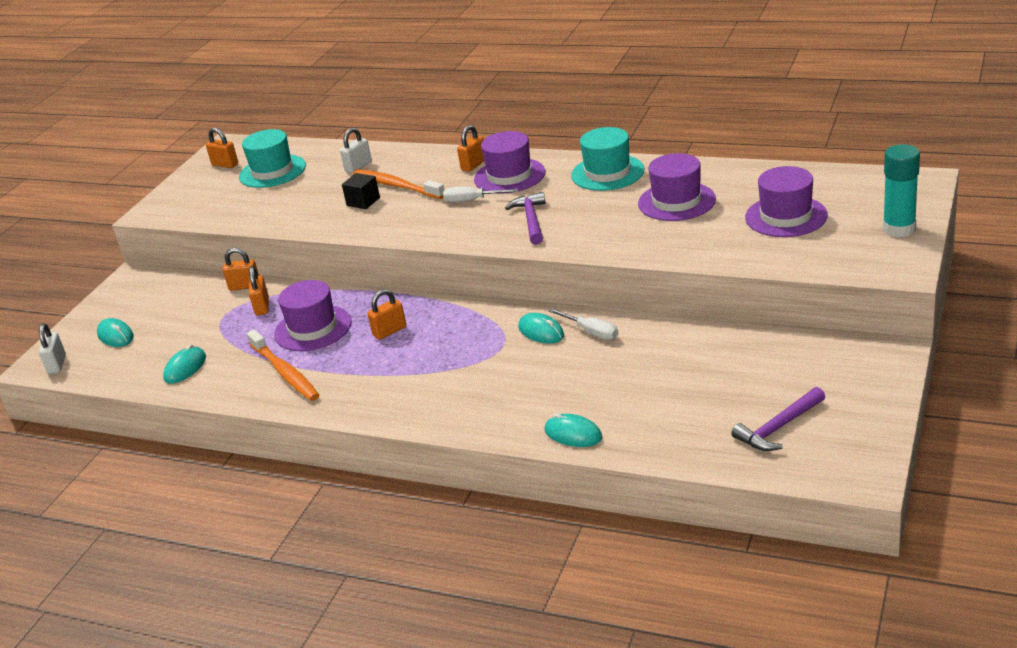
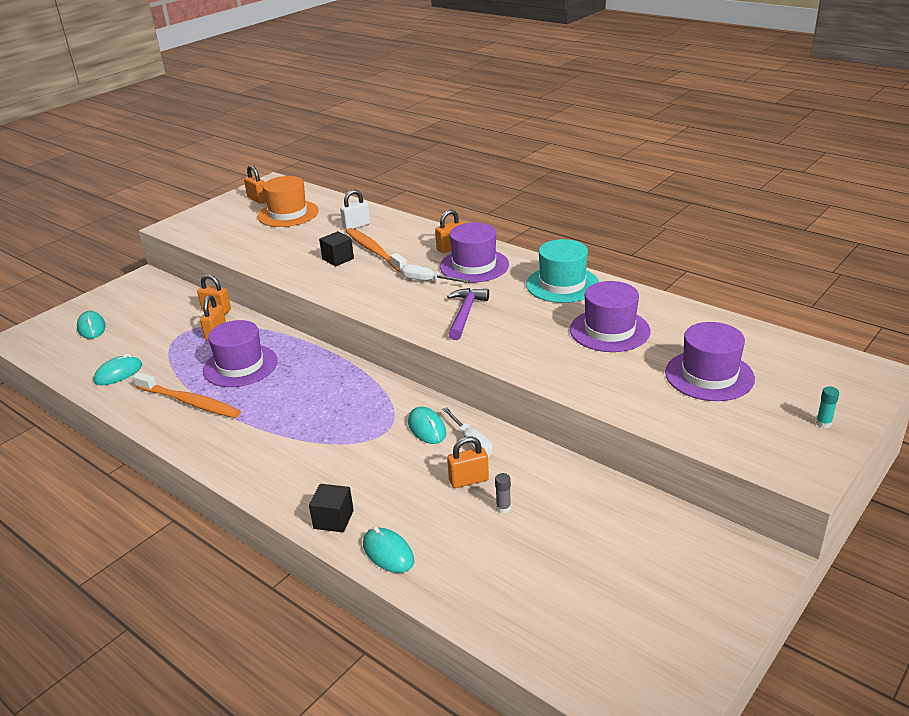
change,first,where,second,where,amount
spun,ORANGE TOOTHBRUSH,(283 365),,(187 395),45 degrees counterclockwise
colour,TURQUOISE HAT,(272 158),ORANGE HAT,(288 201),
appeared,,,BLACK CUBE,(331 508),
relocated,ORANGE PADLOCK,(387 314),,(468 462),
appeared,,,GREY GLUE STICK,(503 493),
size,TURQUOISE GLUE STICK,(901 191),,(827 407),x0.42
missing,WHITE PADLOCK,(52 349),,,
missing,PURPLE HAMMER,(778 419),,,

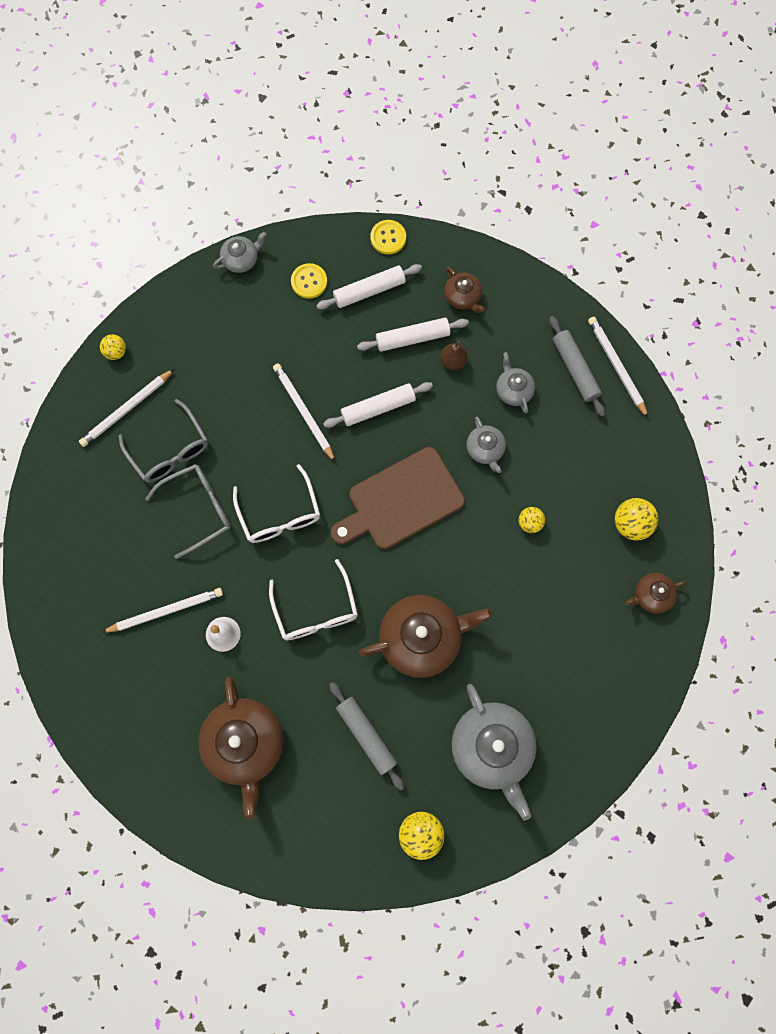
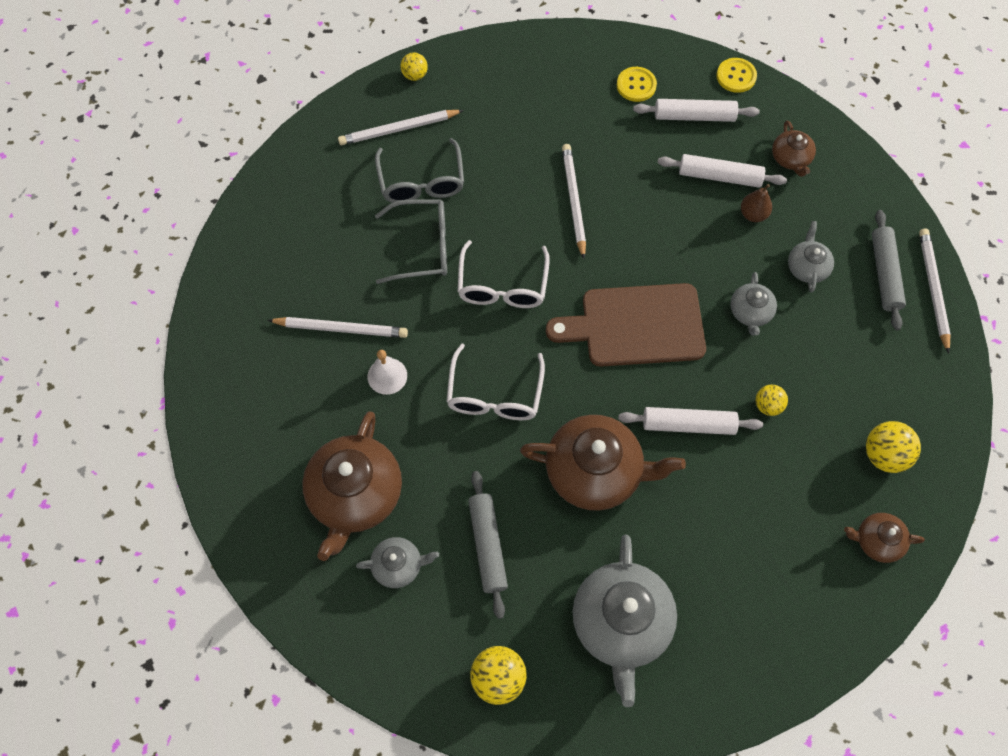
change,first,where,second,where,amount
relocated,GREY TEAPOT,(240 252),,(397 562),
relocated,WHITE ROLLING PIN,(378 405),,(690 421),

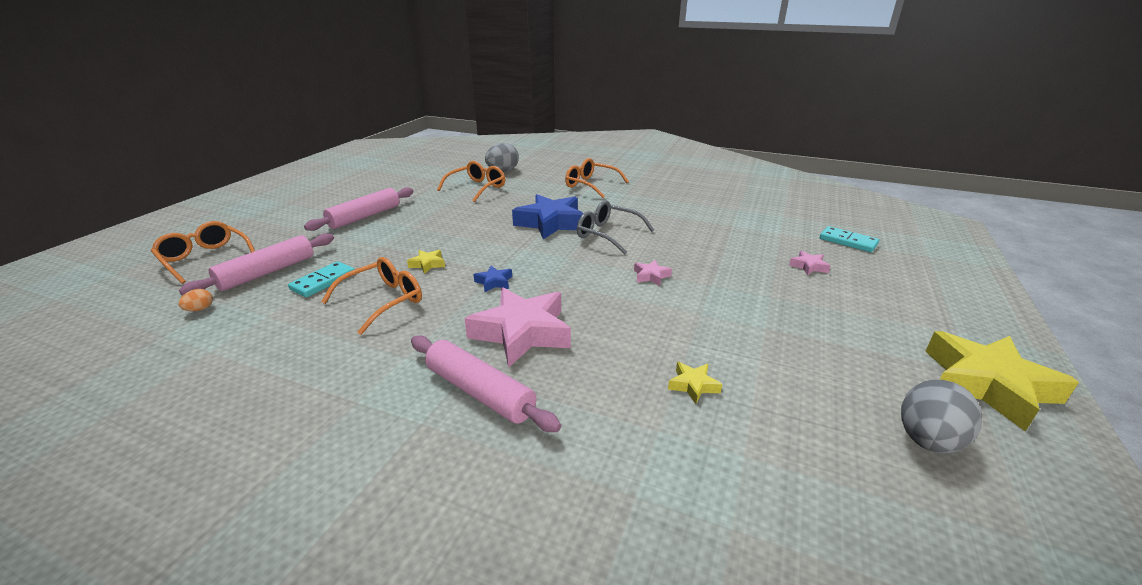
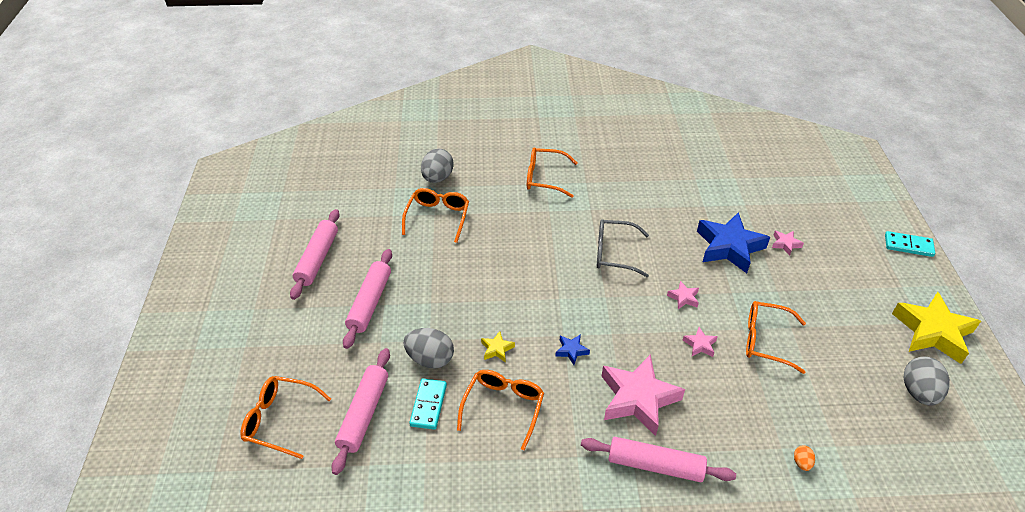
change,first,where,second,where,amount
appeared,,,PINK ROLLING PIN,(315 254),
appeared,,,GREY EGG,(428 348),
appeared,,,PINK STAR,(700 342),
relocated,BLUE STAR,(548 217),,(733 242),
appeared,,,ORANGE GLASSES,(776 337),
relocated,ORANGE EGG,(195 300),,(804 458),
relocated,TURQUOISE DOMINO,(849 239),,(910 244),
missing,YELLOW STAR,(695 383),,,

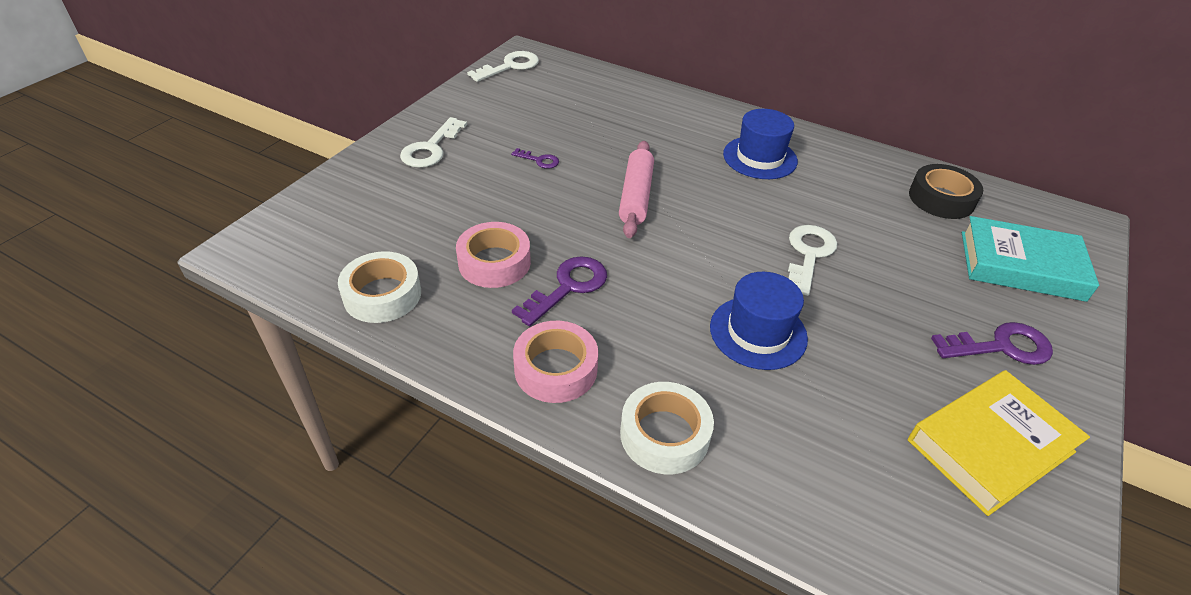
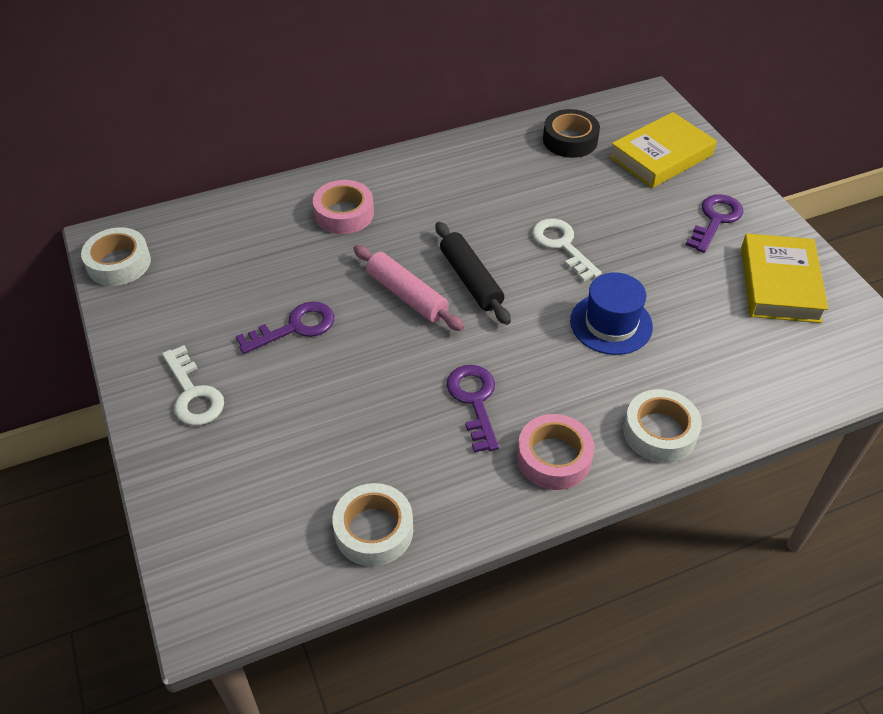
change,first,where,second,where,amount
exchanged,WHITE KEY,(503 66),WHITE TAPE,(116 256),
size,PURPLE KEY,(535 158),,(285 327),x1.84
relocated,PINK TAPE,(493 255),,(343 207),
appeared,,,BLACK ROLLING PIN,(473 273),
colour,TURQUOISE BOOK,(1030 259),YELLOW BOOK,(663 150),
missing,BLUE HAT,(760 144),,,

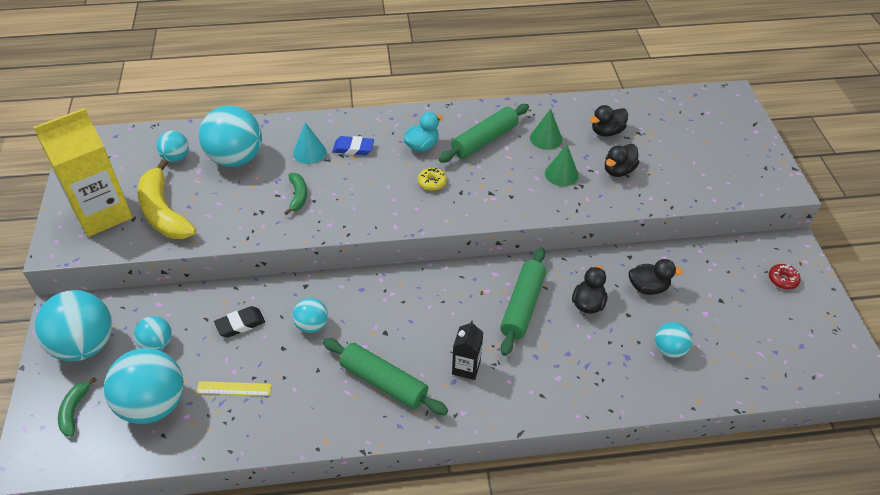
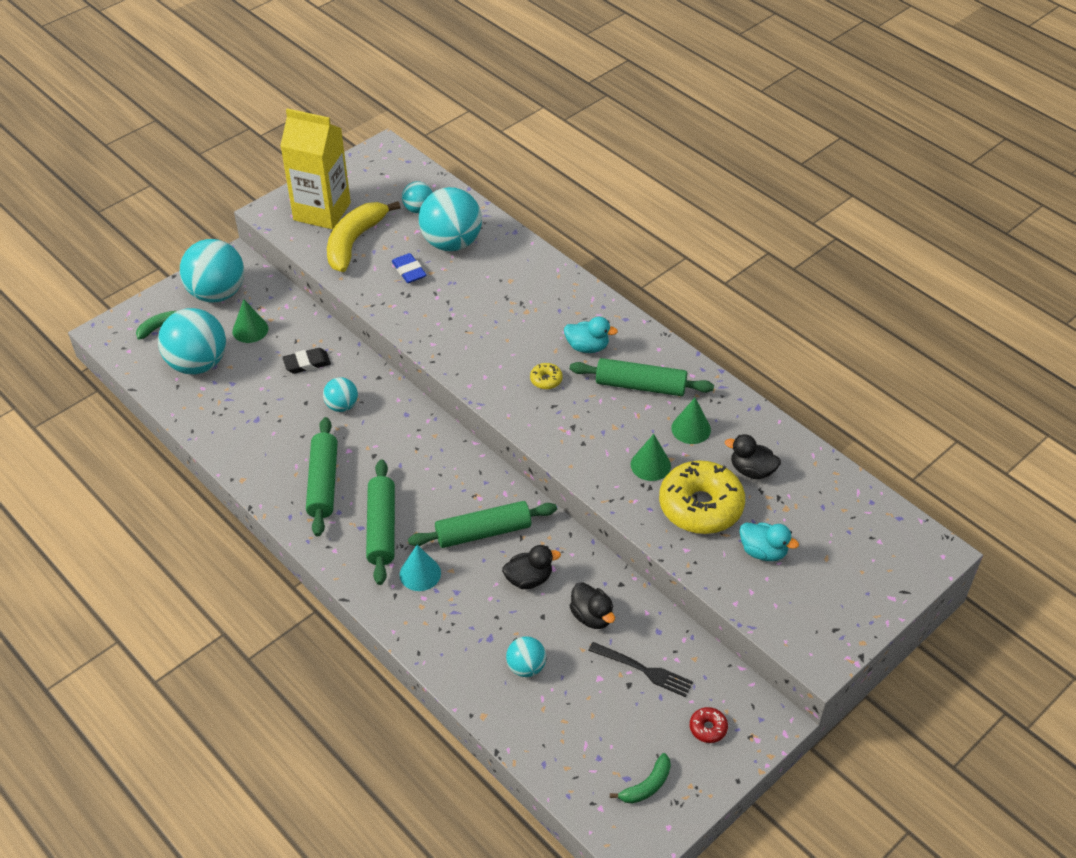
change,first,where,second,where,amount
exchanged,TURQUOISE BALL,(153 333),GREEN CONE,(250 321),
spun,BLACK ERASER,(239 321),,(306 361),45 degrees counterclockwise
exchanged,BLACK CARTON,(467 350),GREEN ROLLING PIN,(380 522),
relocated,BLUE ERASER,(353 145),,(409 268),
relocated,TURQUOISE CONE,(309 143),,(420 568),
appeared,,,BLACK FORK,(640 669),
relocated,GREEN BANANA,(295 194),,(640 778),
exchanged,BLACK DUCK,(622 160),YELLOW DONUT,(702 497),
appeared,,,TURQUOISE DUCK,(769 542),
missing,YELLOW RULER,(234 388),,,

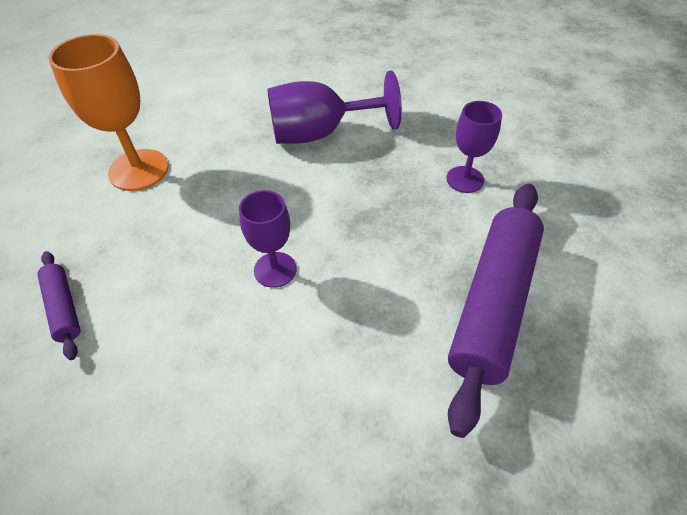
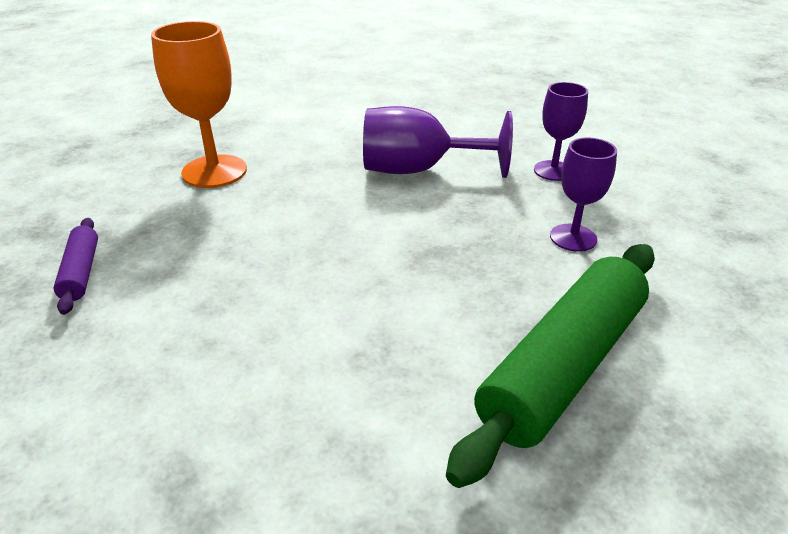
change,first,where,second,where,amount
colour,PURPLE ROLLING PIN,(496 311),GREEN ROLLING PIN,(550 366),
relocated,PURPLE GOBLET,(268 239),,(561 131),

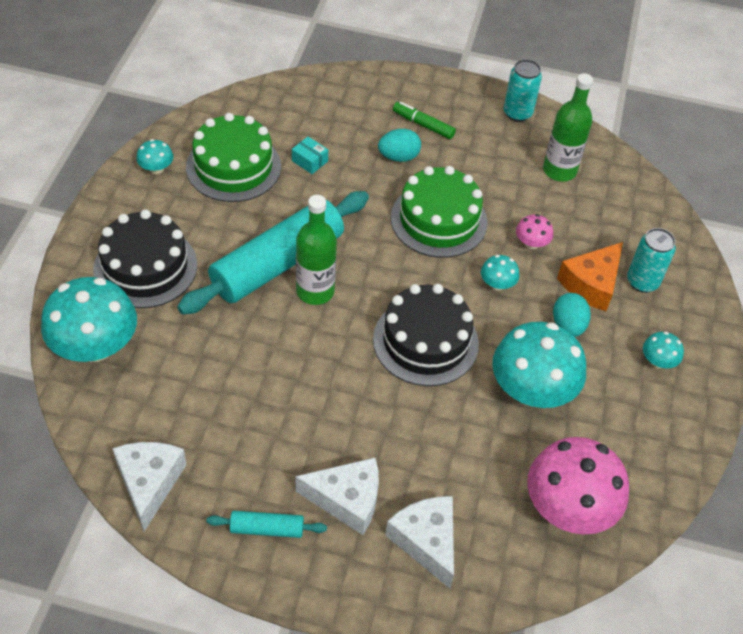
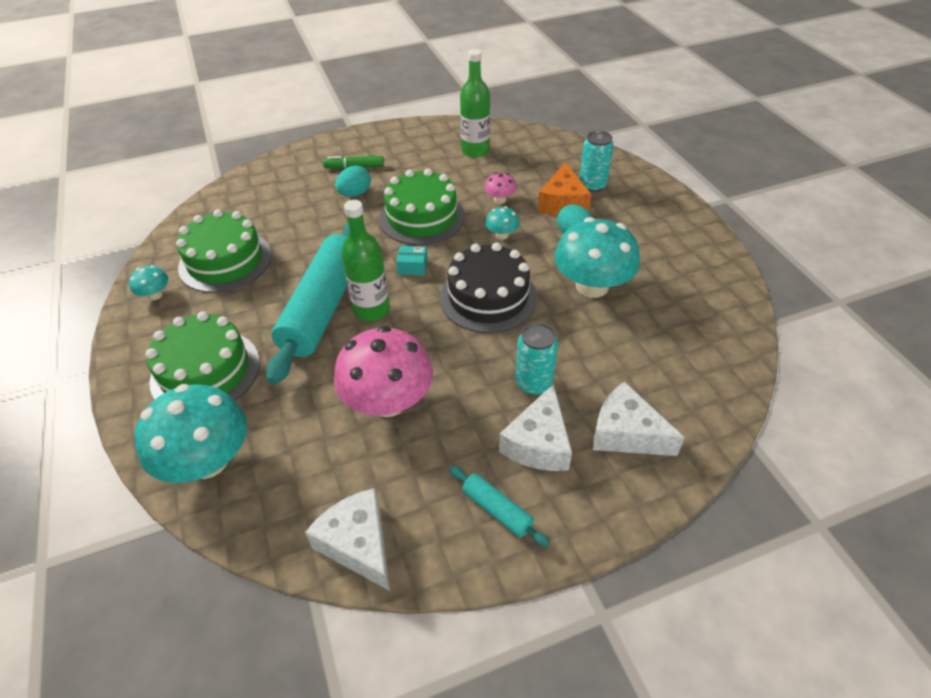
change,first,where,second,where,amount
colour,BLACK CAKE,(145 258),GREEN CAKE,(202 356),
relocated,PINK MUSHROOM,(578 486),,(383 371),
relocated,TURQUOISE BOX,(310 155),,(412 260),
spun,TURQUOISE ROLLING PIN,(267 524),,(499 506),75 degrees clockwise
spun,WHITE CHEESE,(337 496),,(535 427),135 degrees clockwise
relocated,TURQUOISE CAN,(523 90),,(537 359),
missing,TURQUOISE MUSHROOM,(663 350),,,

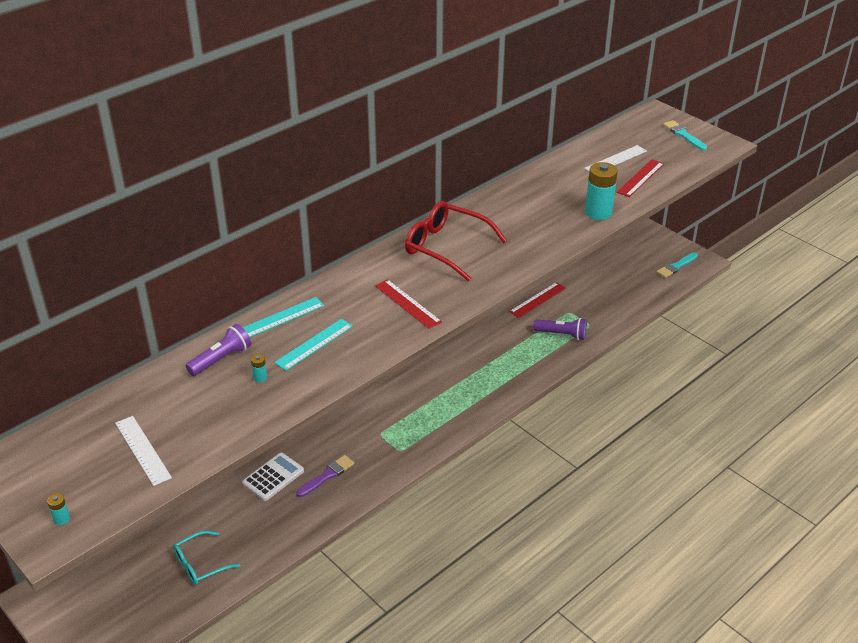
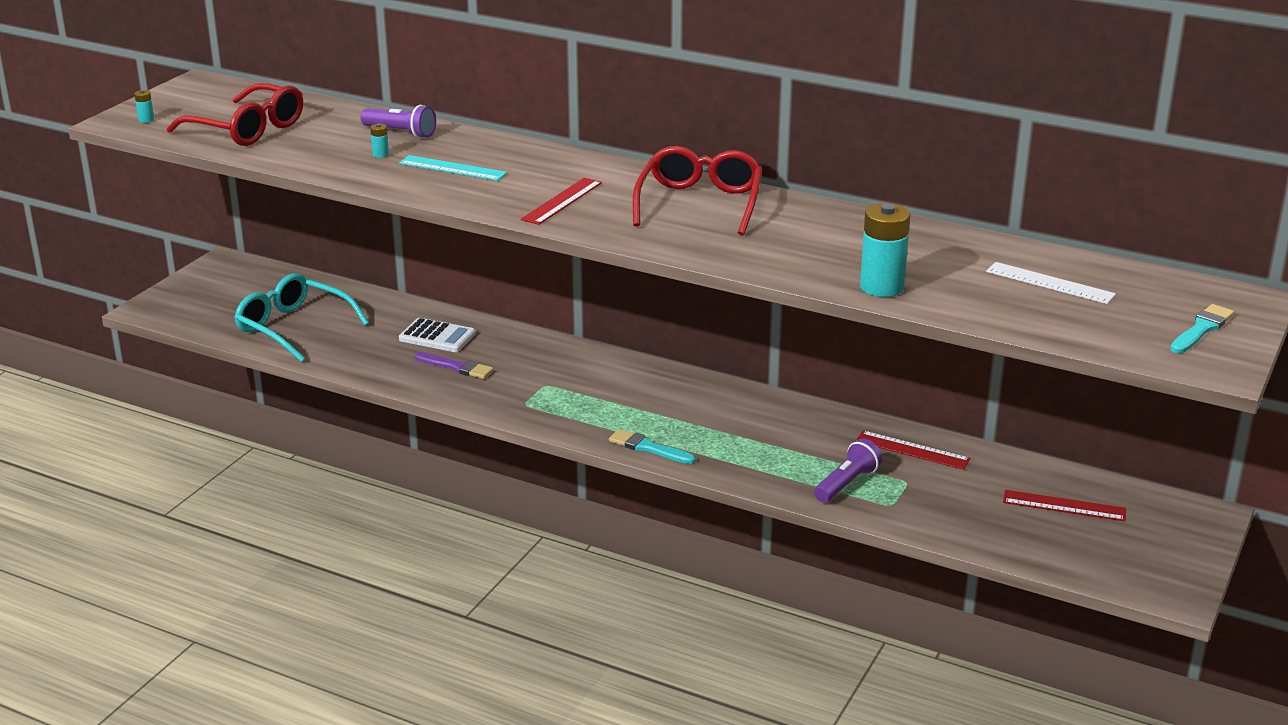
change,first,where,second,where,amount
exchanged,WHITE RULER,(143 451),RED GLASSES,(235 114),
size,TURQUOISE GLASSES,(207 558),,(301 317),x1.66
relocated,TURQUOISE BRUSH,(677 265),,(652 446),
spun,PURPLE FLASHLIGHT,(560 329),,(848 470),135 degrees counterclockwise
relocated,RED RULER,(640 178),,(1064 505),
missing,TURQUOISE RULER,(284 317),,,

